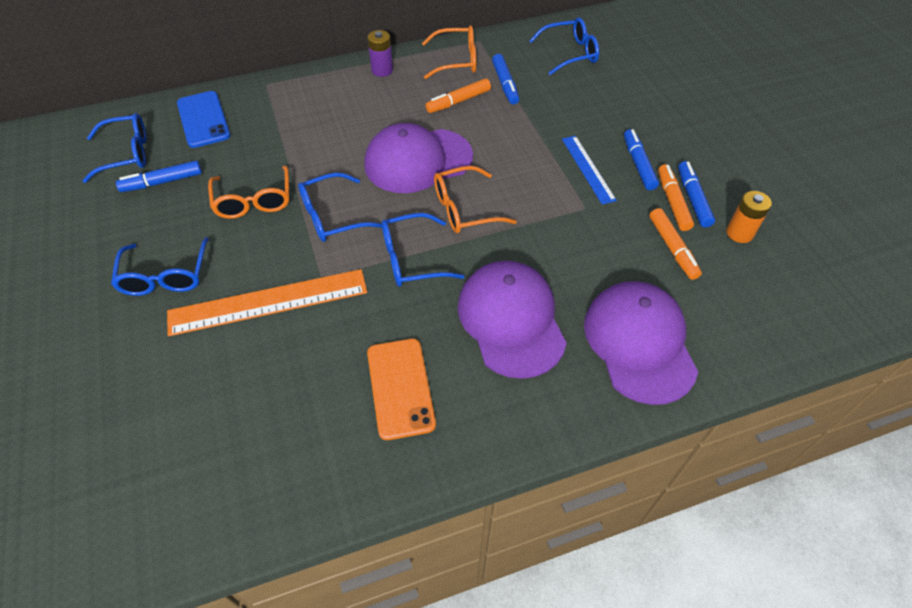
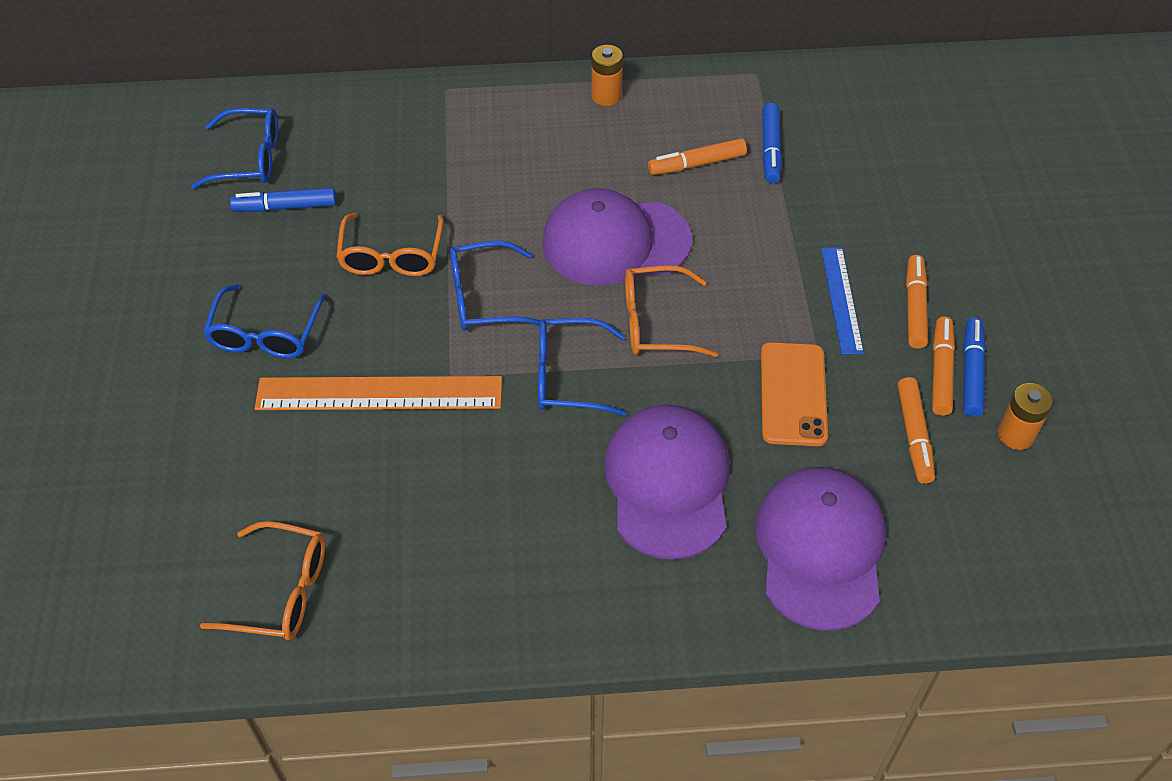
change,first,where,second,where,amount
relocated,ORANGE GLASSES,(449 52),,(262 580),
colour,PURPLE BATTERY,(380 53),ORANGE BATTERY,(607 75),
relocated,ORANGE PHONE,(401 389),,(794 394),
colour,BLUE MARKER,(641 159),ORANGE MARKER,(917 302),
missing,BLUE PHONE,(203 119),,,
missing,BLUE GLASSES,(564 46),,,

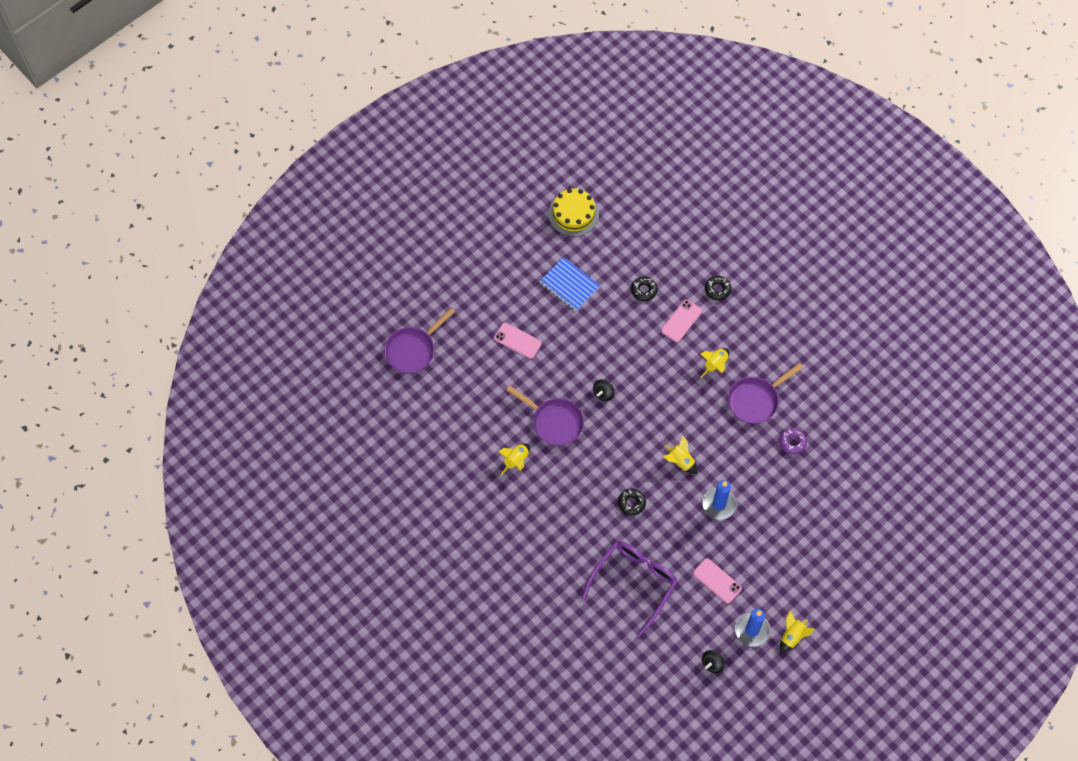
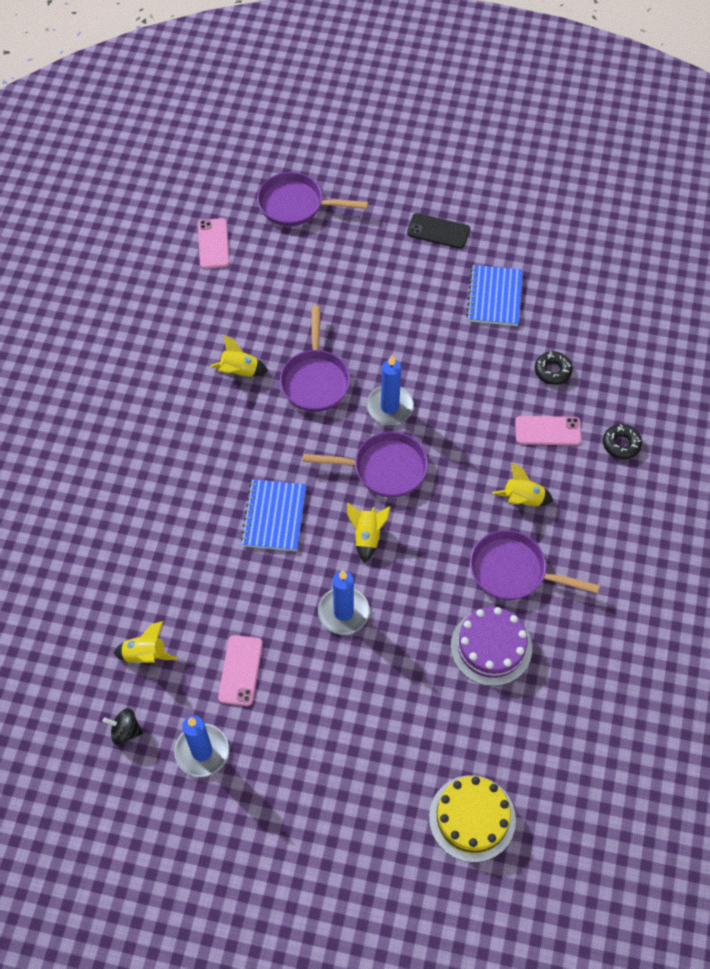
change,first,where,second,where,amount
relocated,YELLOW ROCKET,(797 632),,(146 642),
relocated,PINK PHONE,(518 340),,(213 243),
exchanged,BLACK DONUT,(632 502),BLUE NOTEBOOK,(273 515),
appeared,,,PURPLE PAN,(365 465),
exchanged,BLACK SPINNING TOP,(604 390),BLUE CANDLE,(390 390),
appeared,,,BLACK PHONE,(438 231),
relocated,YELLOW CAKE,(574 212),,(472 818),
exchanged,PURPLE DONUT,(793 441),PURPLE CAKE,(491 646),
missing,PURPLE GLASSES,(629 589),,,

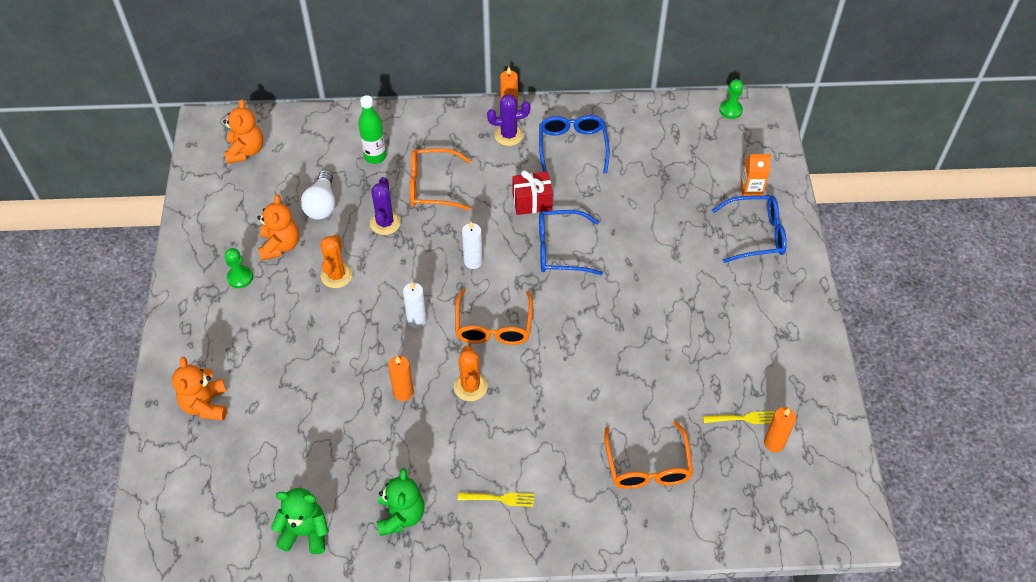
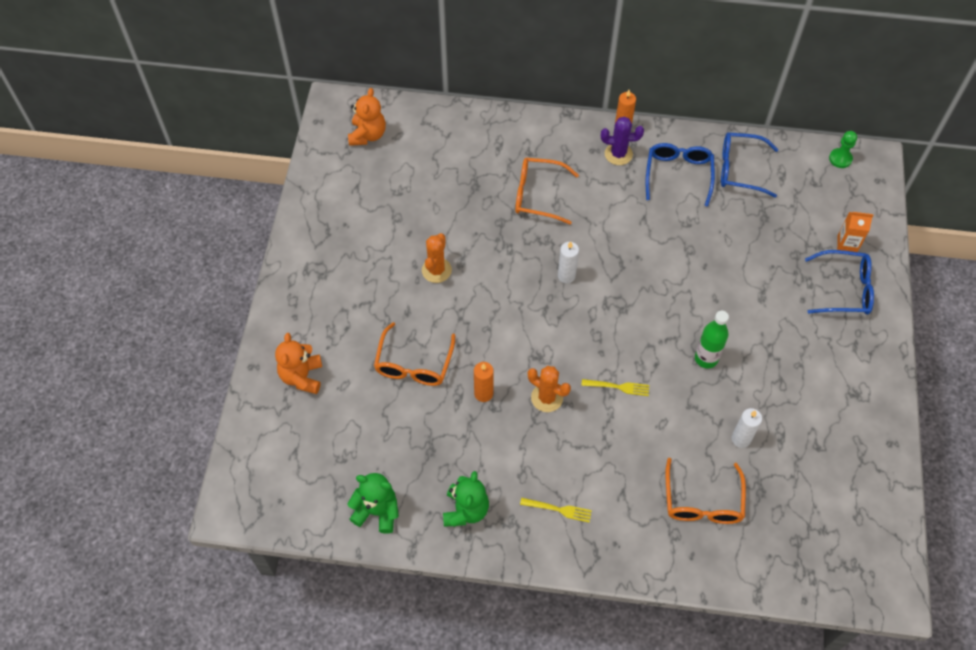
change,first,where,second,where,amount
relocated,ORANGE GLASSES,(494 317),,(414 354),
spun,ORANGE CACTUS,(471 373),,(549 389),60 degrees counterclockwise
relocated,YELLOW FORK,(739 417),,(615 387),
relocated,GREEN BOTTLE,(372 129),,(712 339),
relocated,BLUE GLASSES,(571 242),,(749 165),
relocated,WHITE CANDLE,(415 305),,(746 428),
missing,GREEN PAWN,(239 268),,,
missing,ORANGE TEDDY BEAR,(278 227),,,
missing,WHITE LIGHT BULB,(318 195),,,
missing,PURPLE CACTUS,(385 206),,,
missing,RED GIFT,(532 192),,,
missing,ORANGE CANDLE,(780 429),,,

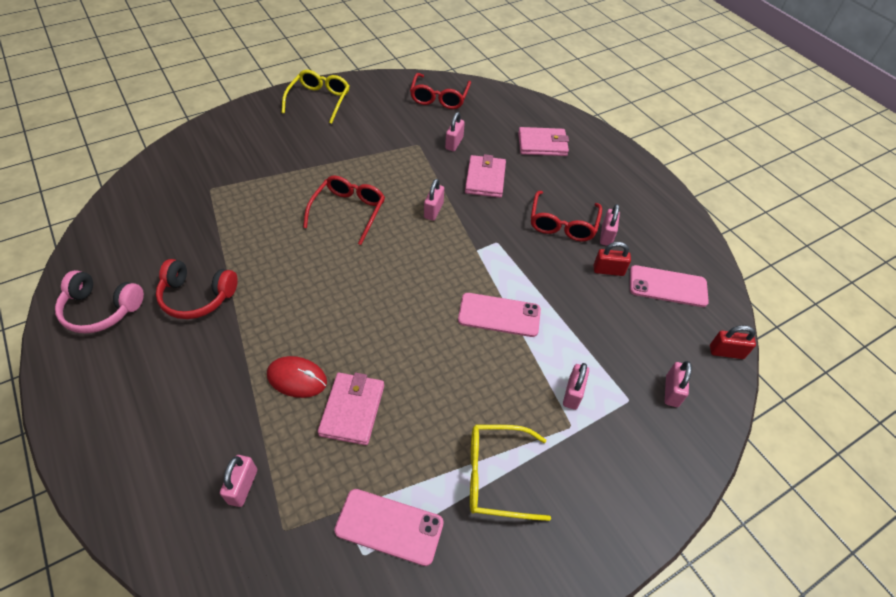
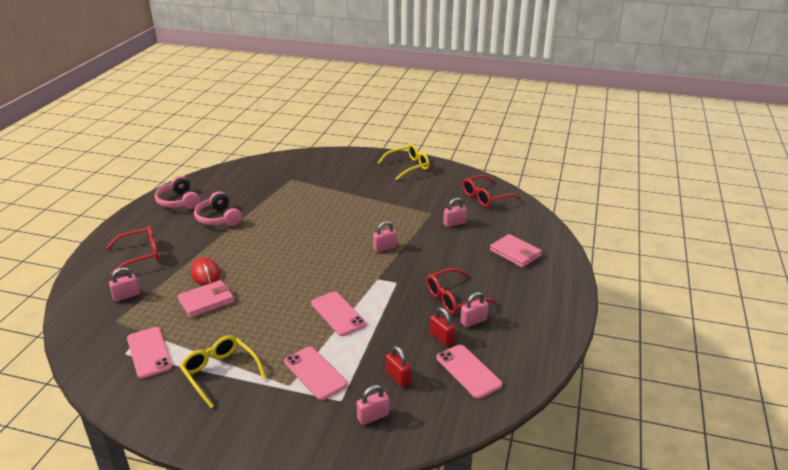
change,first,where,second,where,amount
relocated,RED GLASSES,(344 210),,(132 250),
colour,RED HEADPHONES,(197 289),PINK HEADPHONES,(218 208),
exchanged,PINK PADLOCK,(576 386),PINK PHONE,(316 373),
relocated,RED PADLOCK,(733 342),,(398 366),
missing,PINK WALLET,(485 176),,,

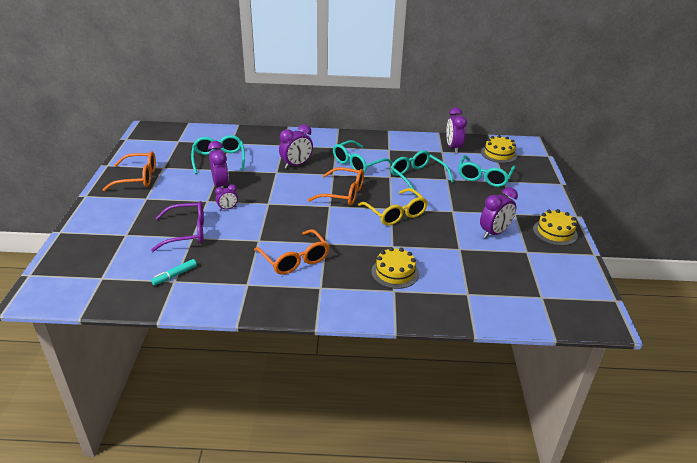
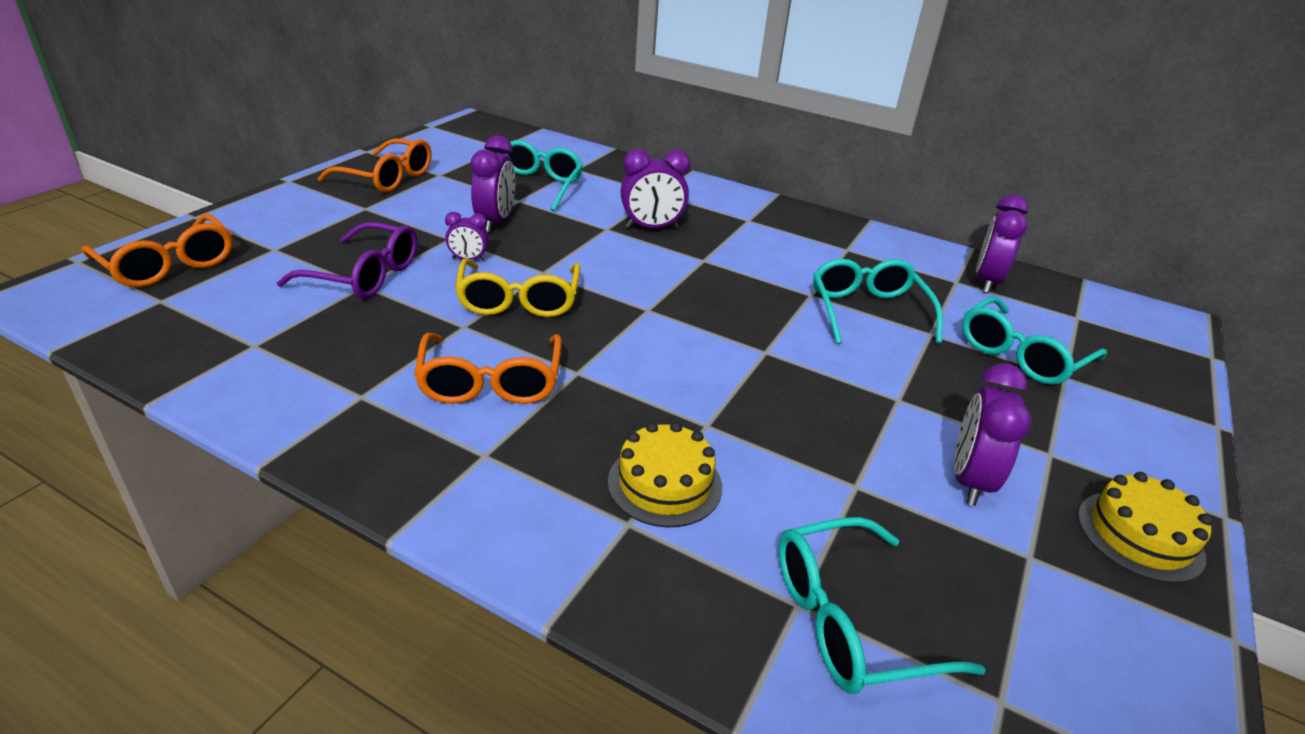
change,first,where,second,where,amount
relocated,ORANGE GLASSES,(336 186),,(157 250),
relocated,YELLOW GLASSES,(393 207),,(518 287),
relocated,TURQUOISE GLASSES,(363 156),,(882 605),
spun,PURPLE CLOCK,(499 212),,(992 434),120 degrees clockwise
missing,TURQUOISE MARKER,(174 272),,,
missing,YELLOW CAKE,(499 149),,,

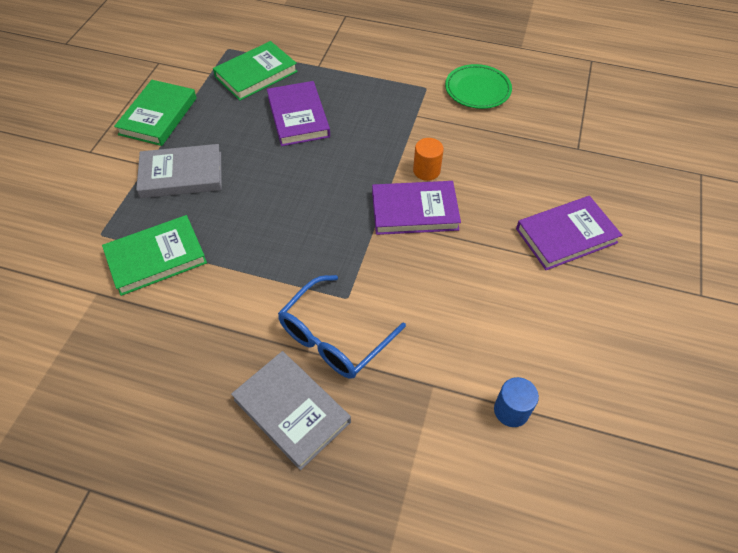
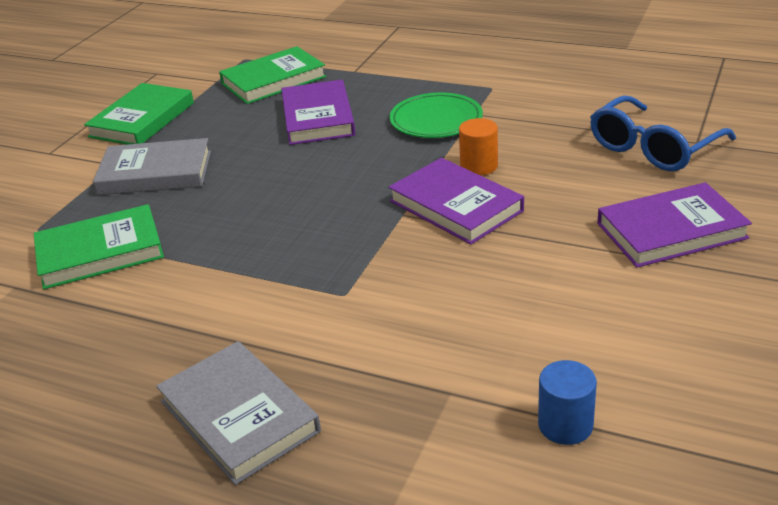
change,first,where,second,where,amount
spun,PURPLE BOOK,(416 208),,(456 201),45 degrees clockwise
relocated,GREEN PLATE,(478 86),,(436 115),
relocated,BLUE GLASSES,(342 327),,(663 133),

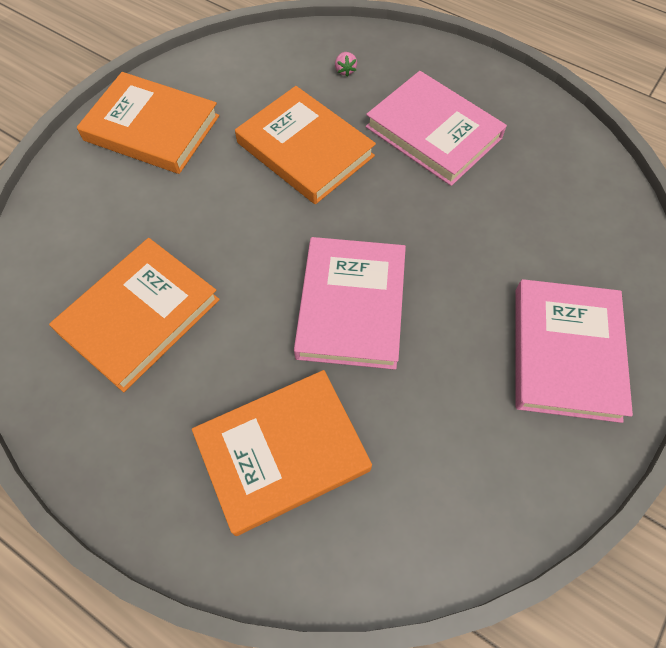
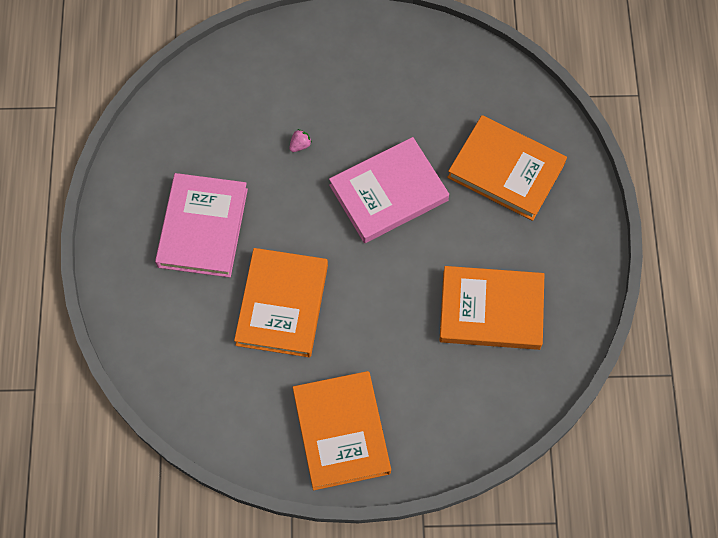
change,first,where,second,where,amount
relocated,PINK STRAWBERRY,(346 64),,(300 140),
missing,PINK BOOK,(574 351),,,

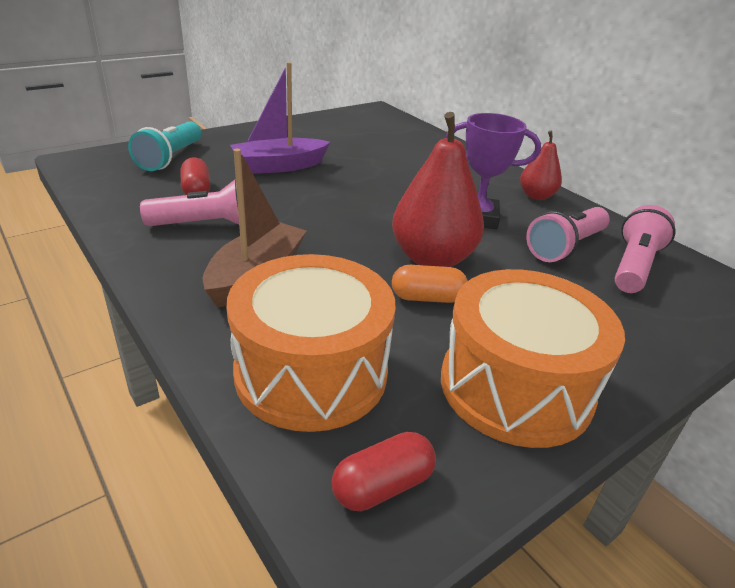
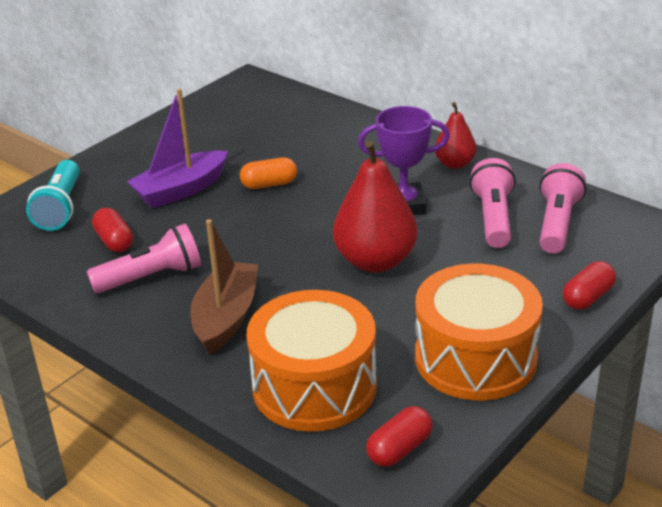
change,first,where,second,where,amount
relocated,ORANGE CAPSULE,(430 284),,(268 173),
spun,PINK FLASHLIGHT,(568 234),,(493 203),150 degrees clockwise
appeared,,,RED CAPSULE,(589 285),

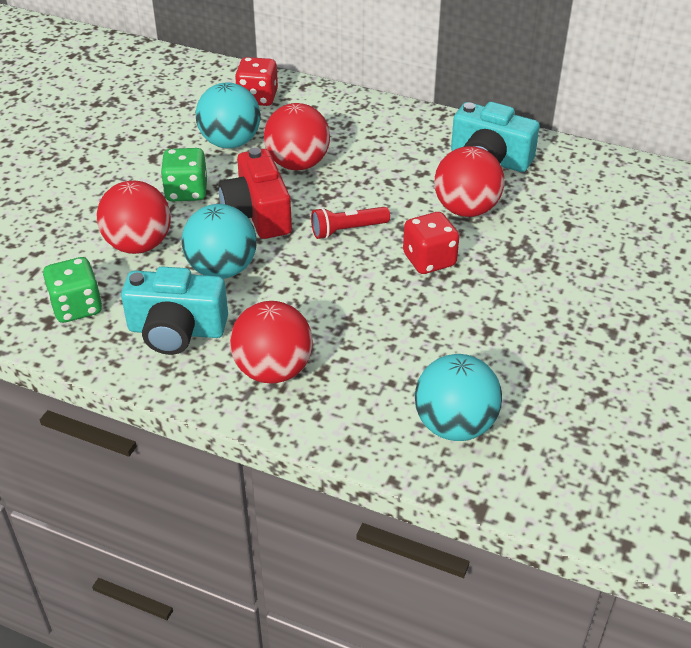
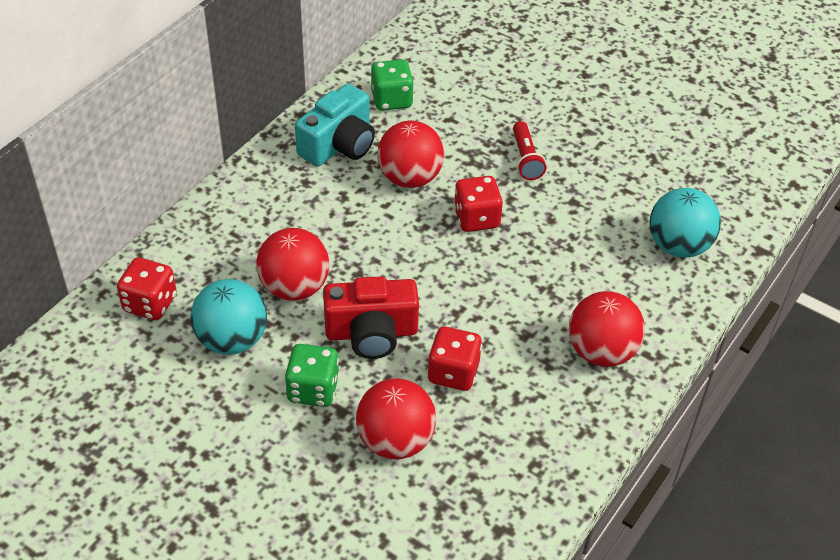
change,first,where,second,where,amount
relocated,GREEN DICE,(72 290),,(392 85),
exchanged,TURQUOISE BALL,(219 241),RED DICE,(454 359),
relocated,RED FLASHLIGHT,(350 223),,(529 150),
missing,TURQUOISE CAMERA,(174 310),,,

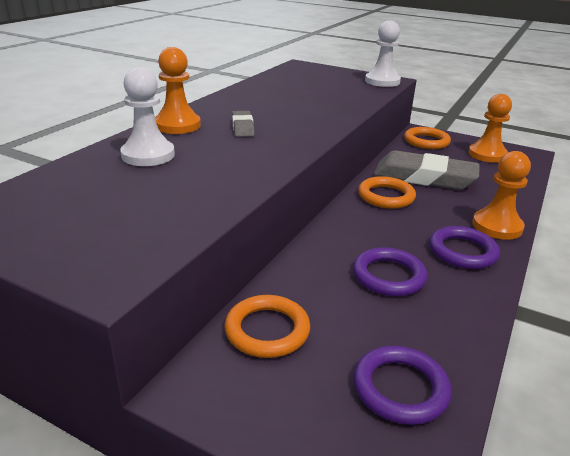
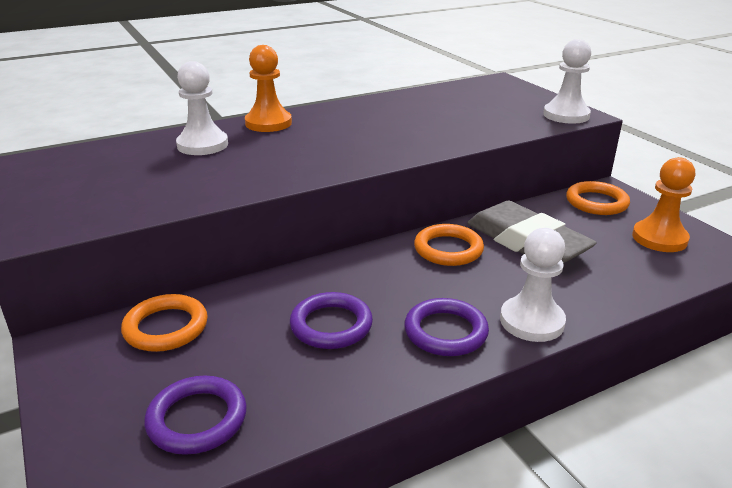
change,first,where,second,where,amount
colour,ORANGE PAWN,(501 195),WHITE PAWN,(533 285),
missing,GREY ERASER,(243 124),,,

